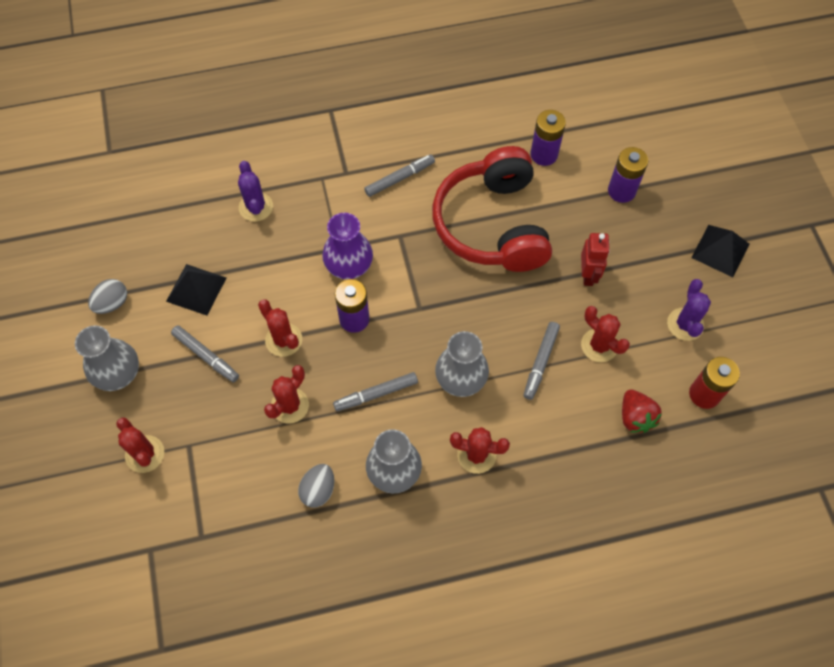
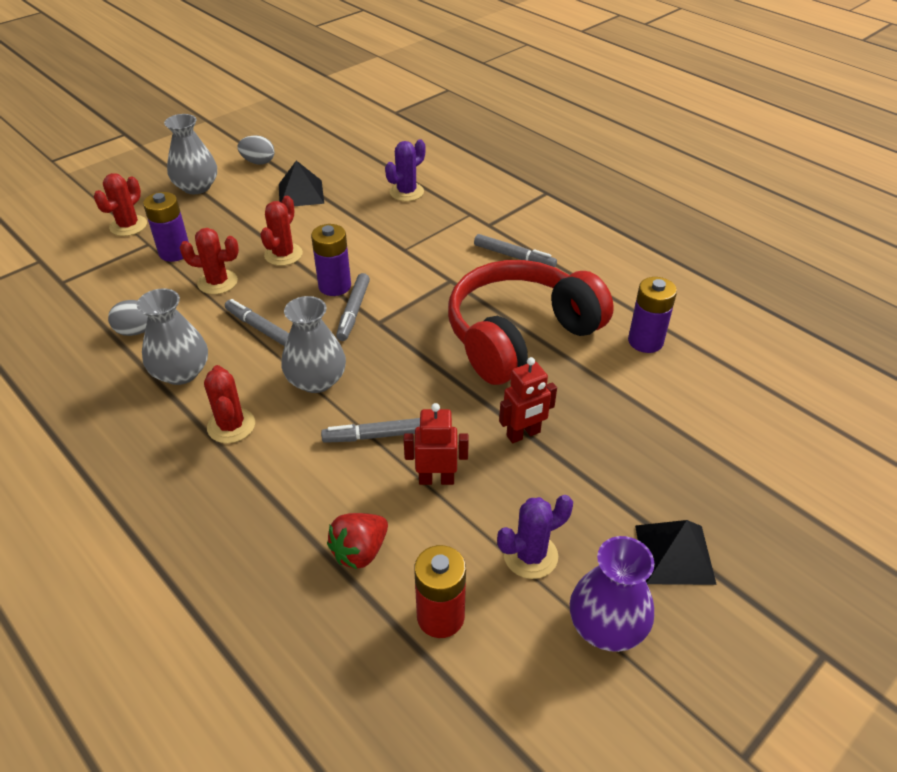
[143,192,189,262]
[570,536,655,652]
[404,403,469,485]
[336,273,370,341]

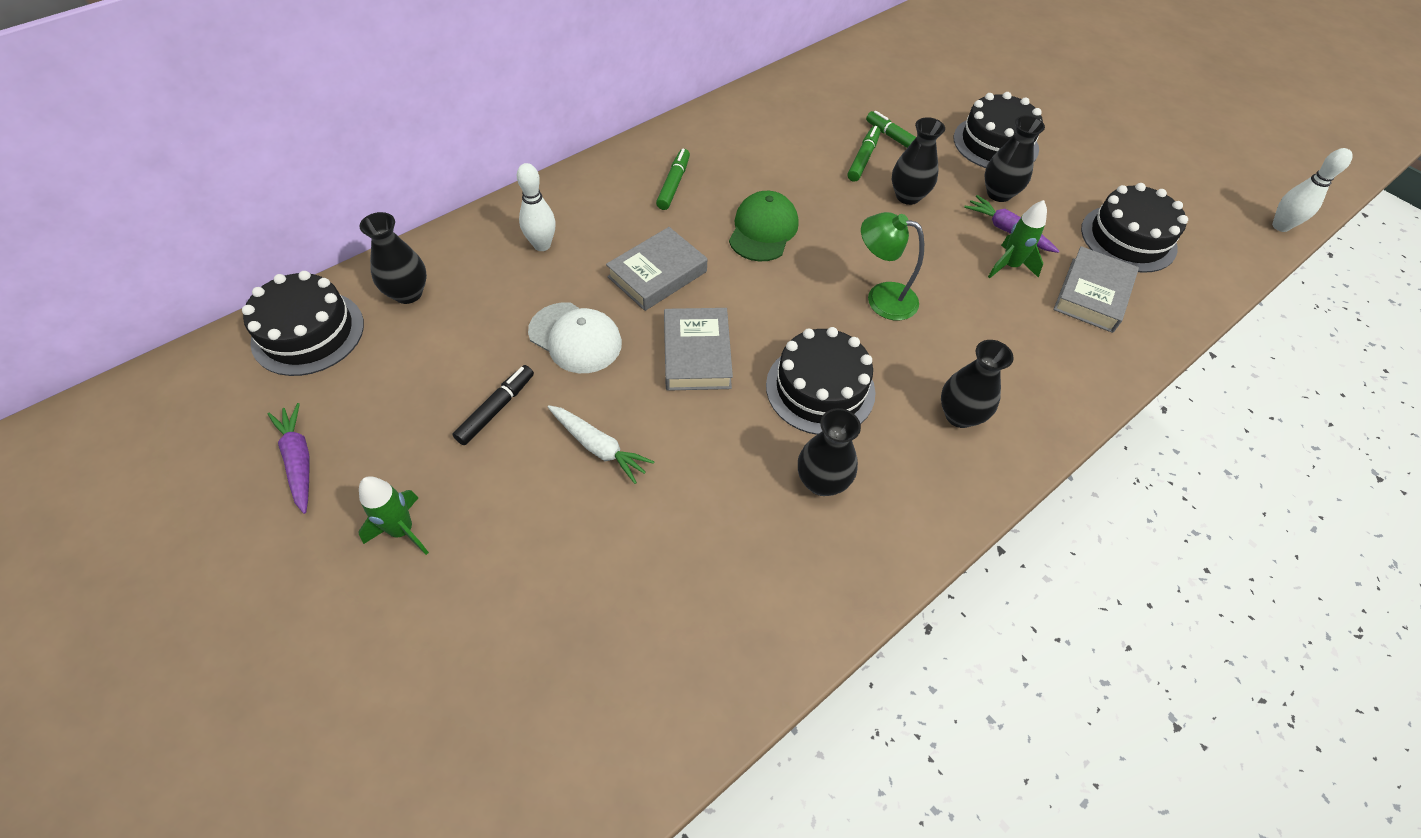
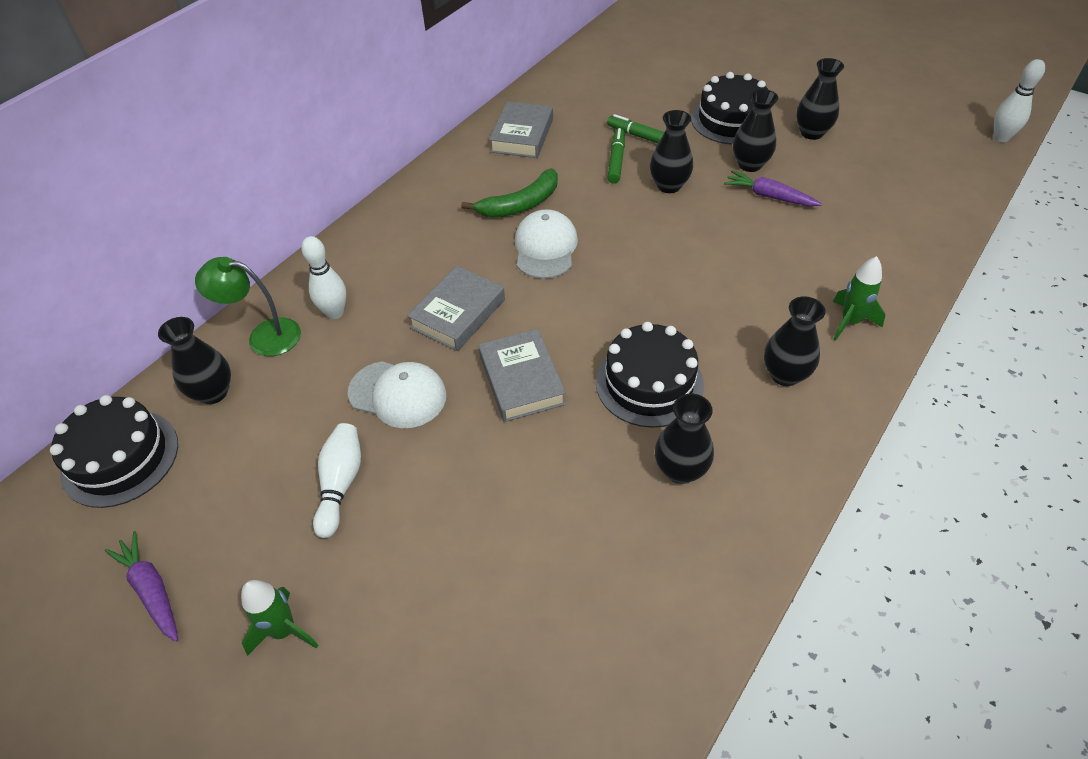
[656,149,690,210] (first image)
[1081,183,1188,273] (first image)
[515,209,578,279]
[833,256,885,341]
[195,257,301,356]
[489,101,553,158]
[313,423,361,538]
[548,405,654,484] (first image)
[796,58,844,140]
[461,168,558,218]

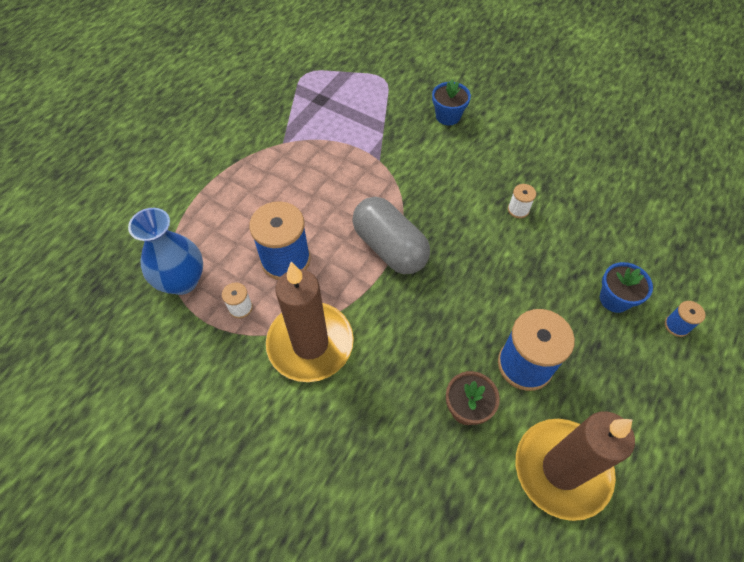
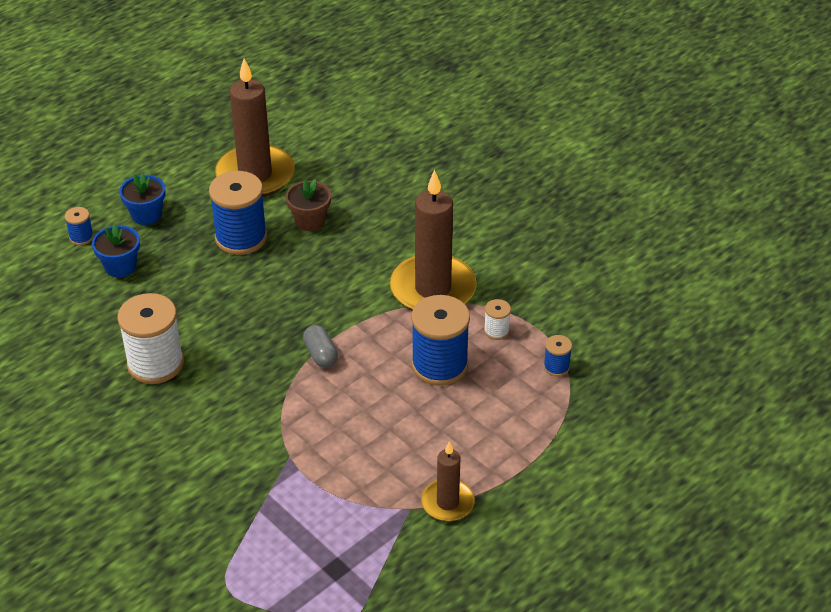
[119,173,166,225]
[117,293,184,384]
[303,325,338,368]
[544,335,572,377]
[421,441,475,522]

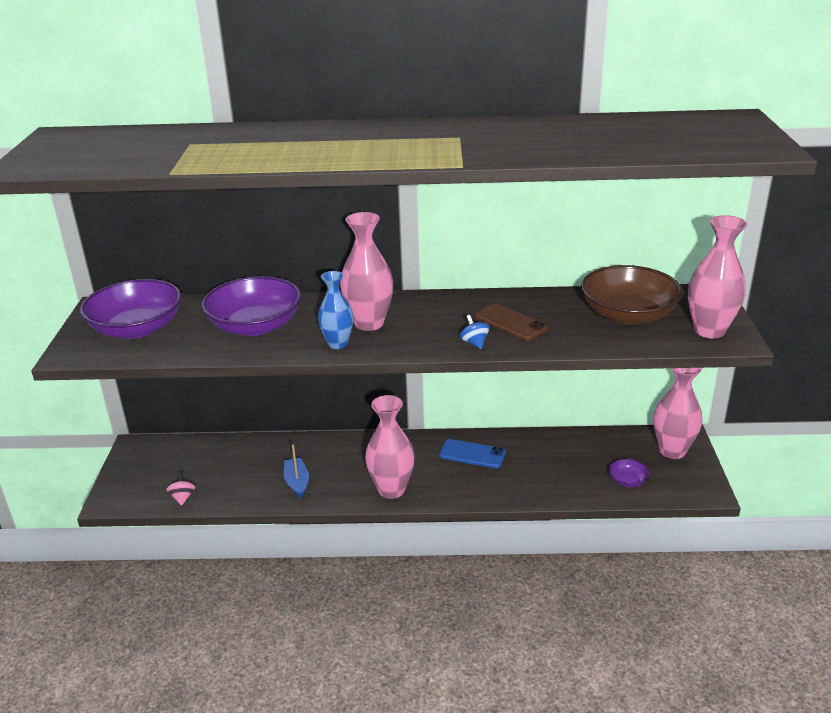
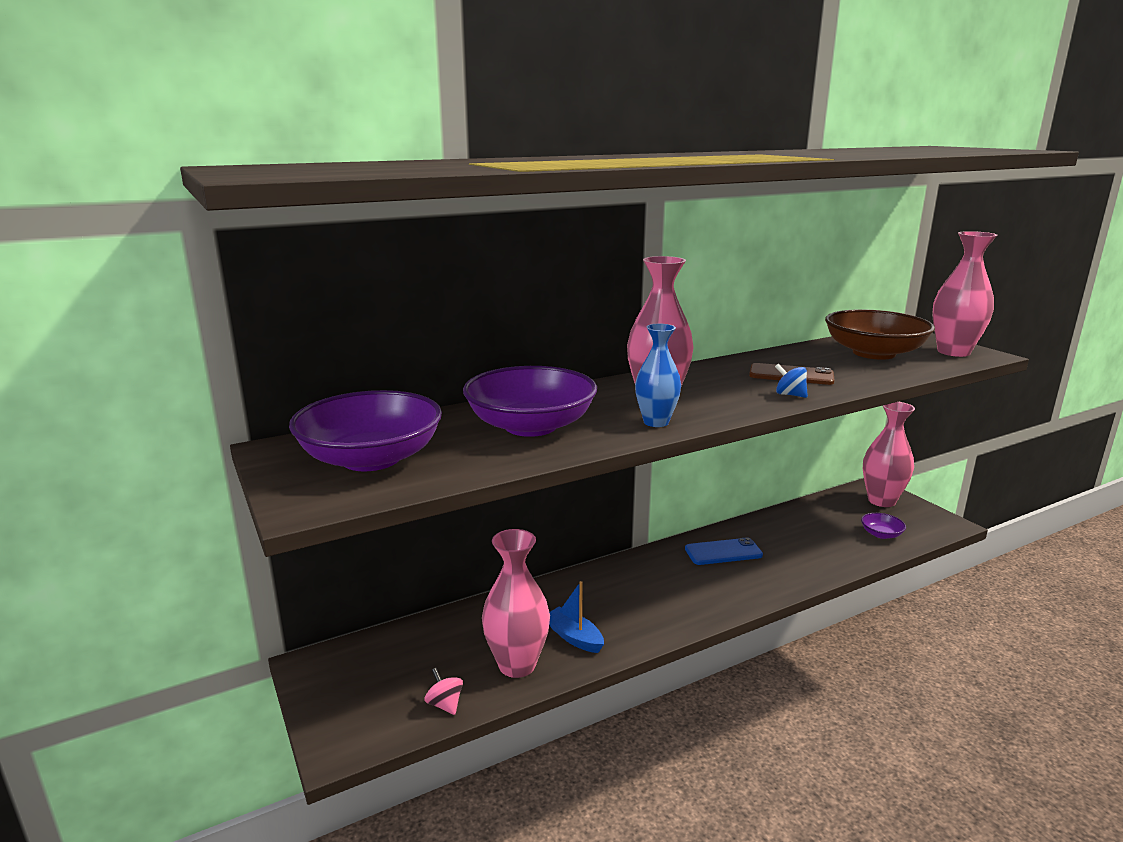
[482,529,550,678]

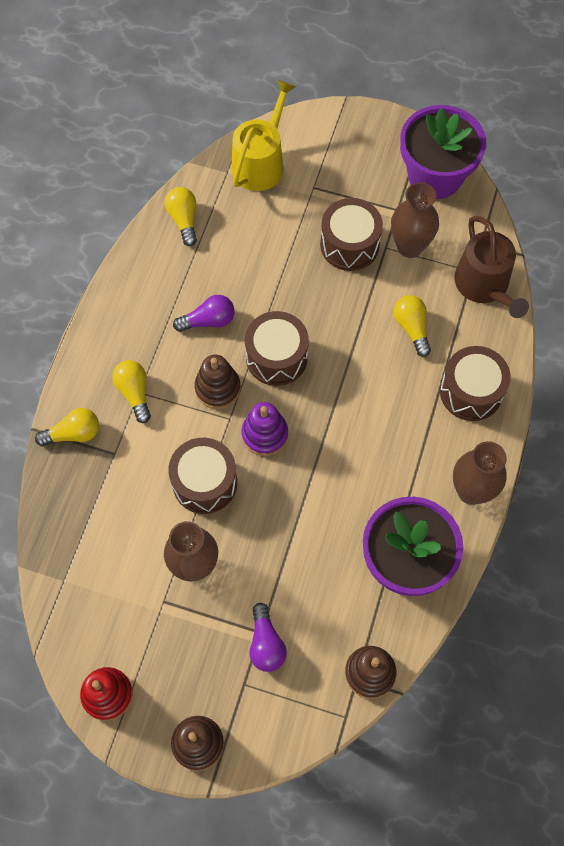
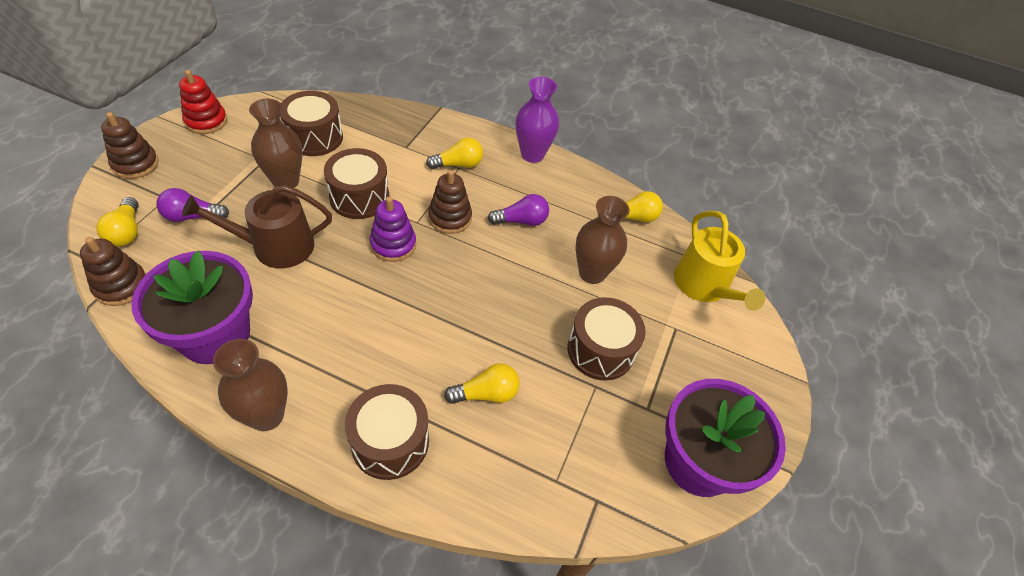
[674,211,765,311]
[576,196,629,284]
[182,185,332,268]
[488,194,549,226]
[280,91,343,156]
[97,197,139,247]
[516,77,559,163]

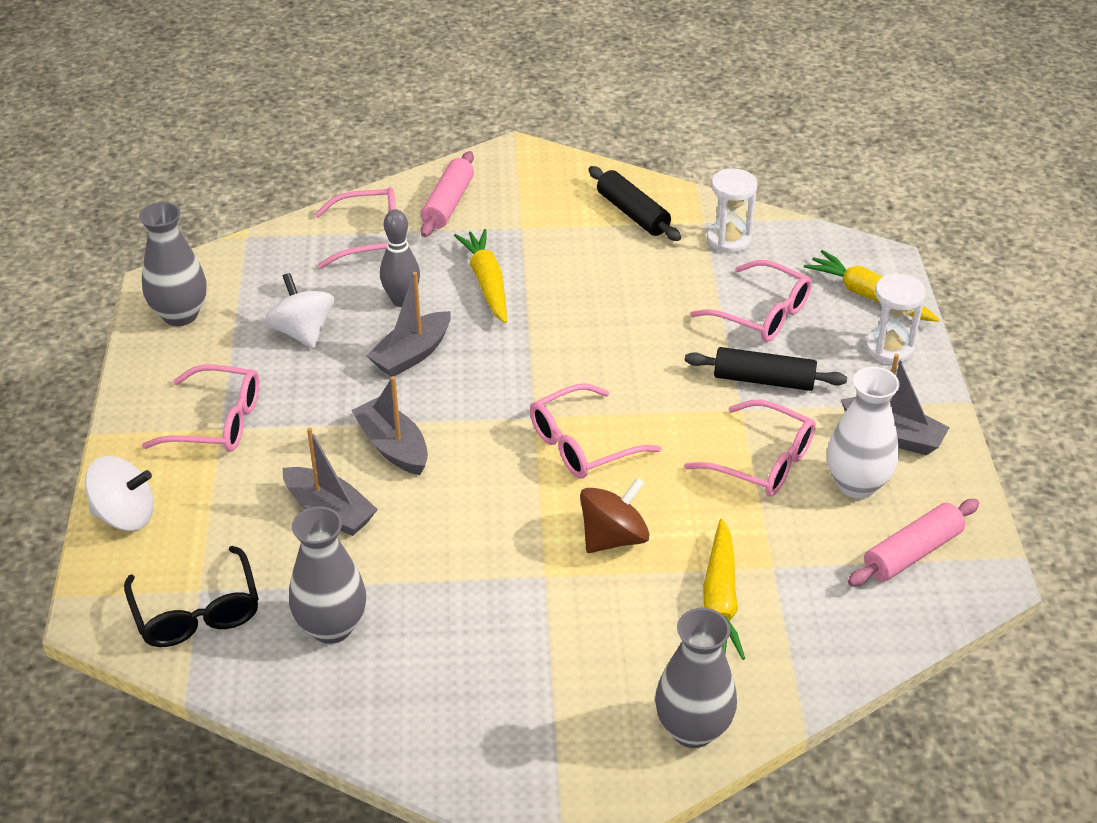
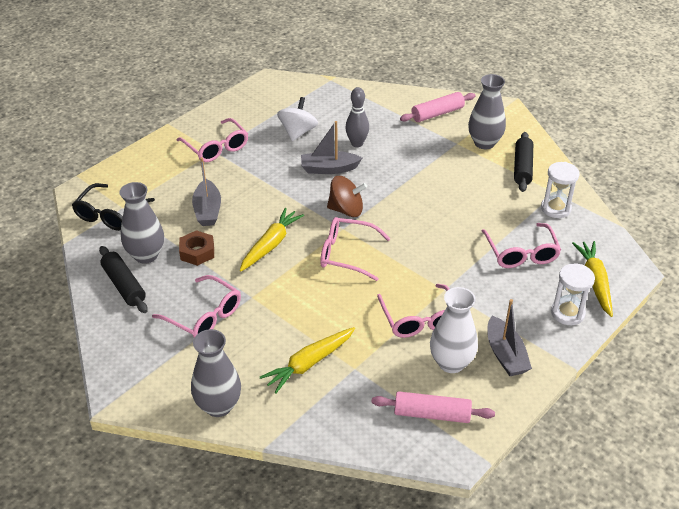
[152,275,241,338]
[468,74,506,149]
[240,208,304,272]
[99,246,148,313]
[351,376,428,475] (first image)
[85,456,154,531] (first image)
[327,176,367,217]
[179,230,214,266]

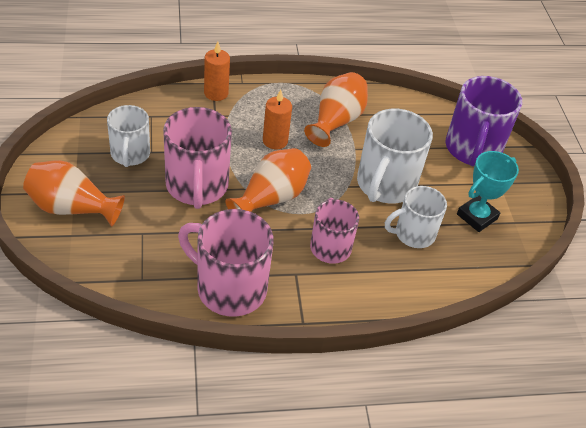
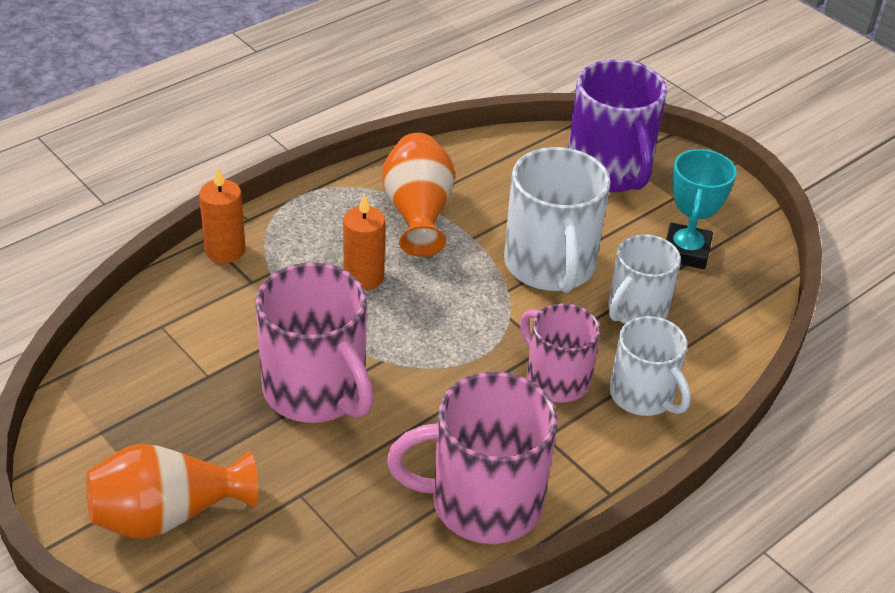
[610,316,691,416]
[225,148,311,212] (first image)

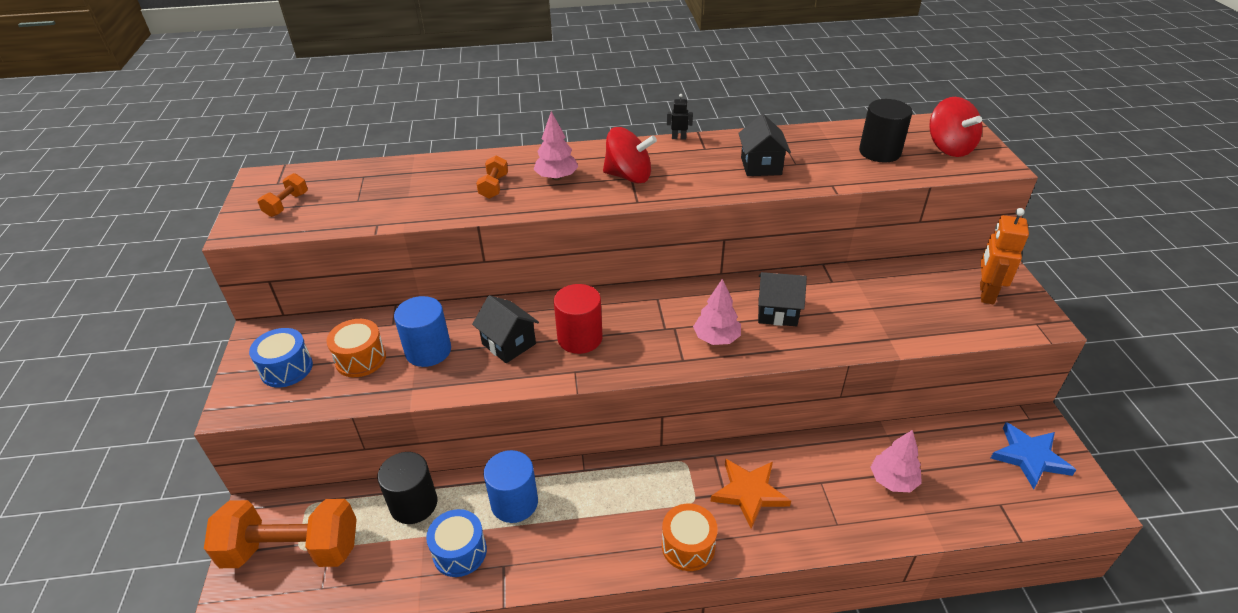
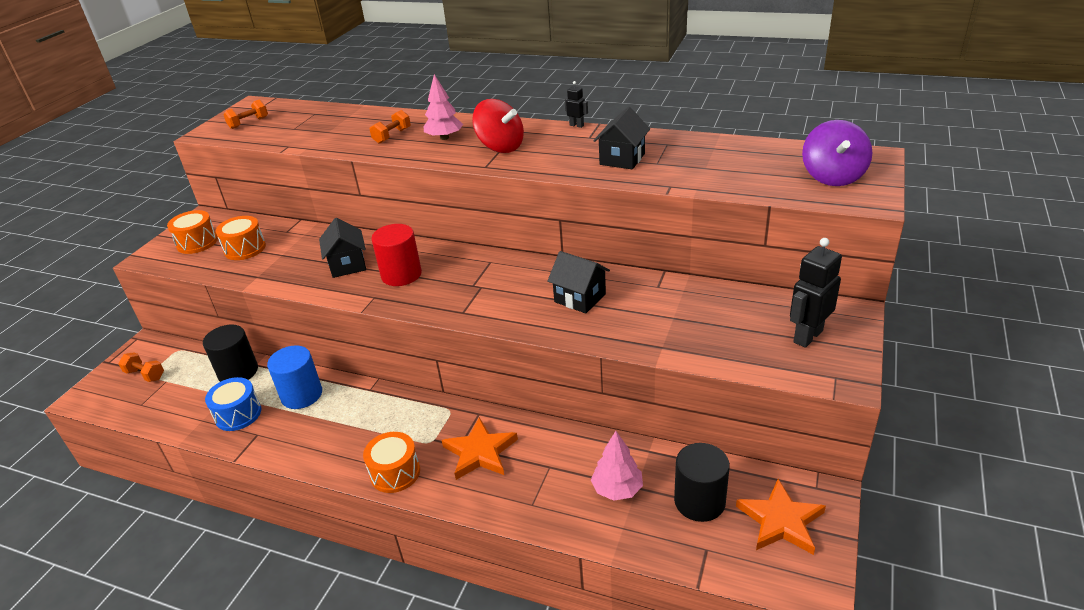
[802,120,872,186]
[674,443,730,522]
[790,238,842,348]
[693,279,741,345] (first image)
[394,296,451,367] (first image)
[167,210,218,254]
[736,479,826,555]
[118,352,164,382]

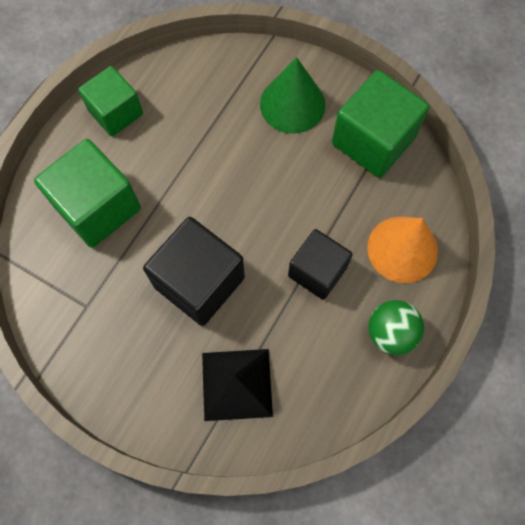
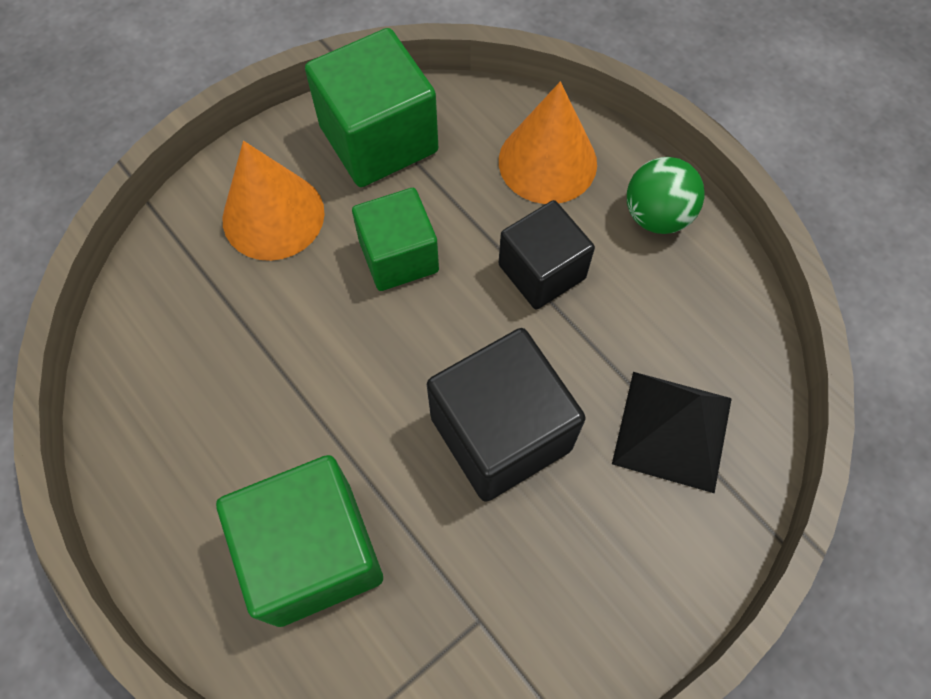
[222,141,325,261]
[352,188,439,291]

